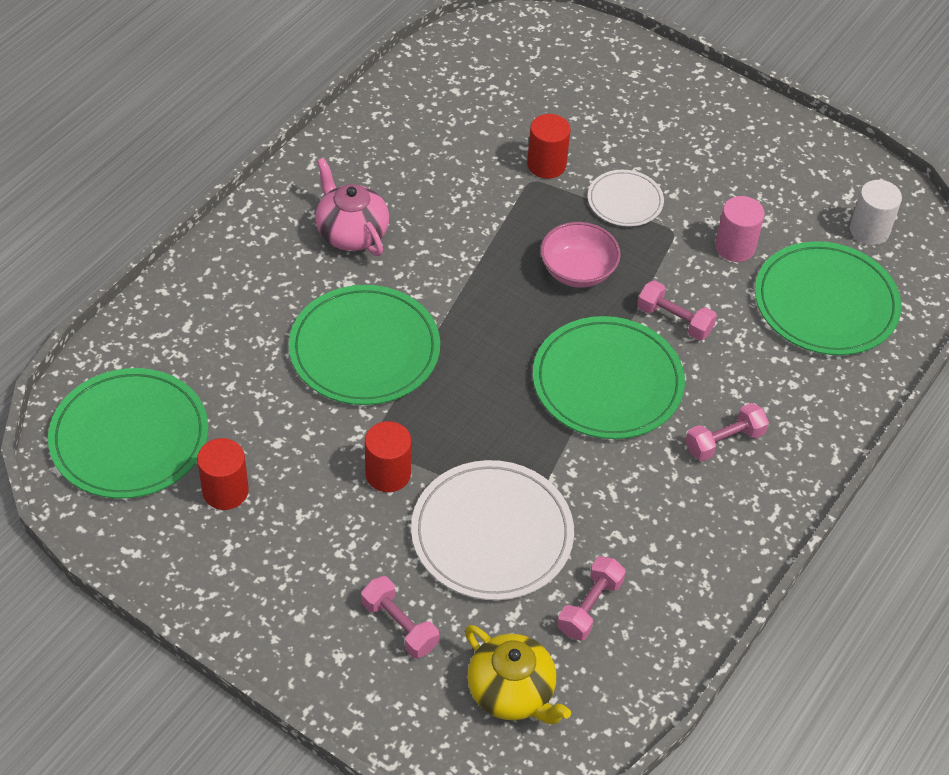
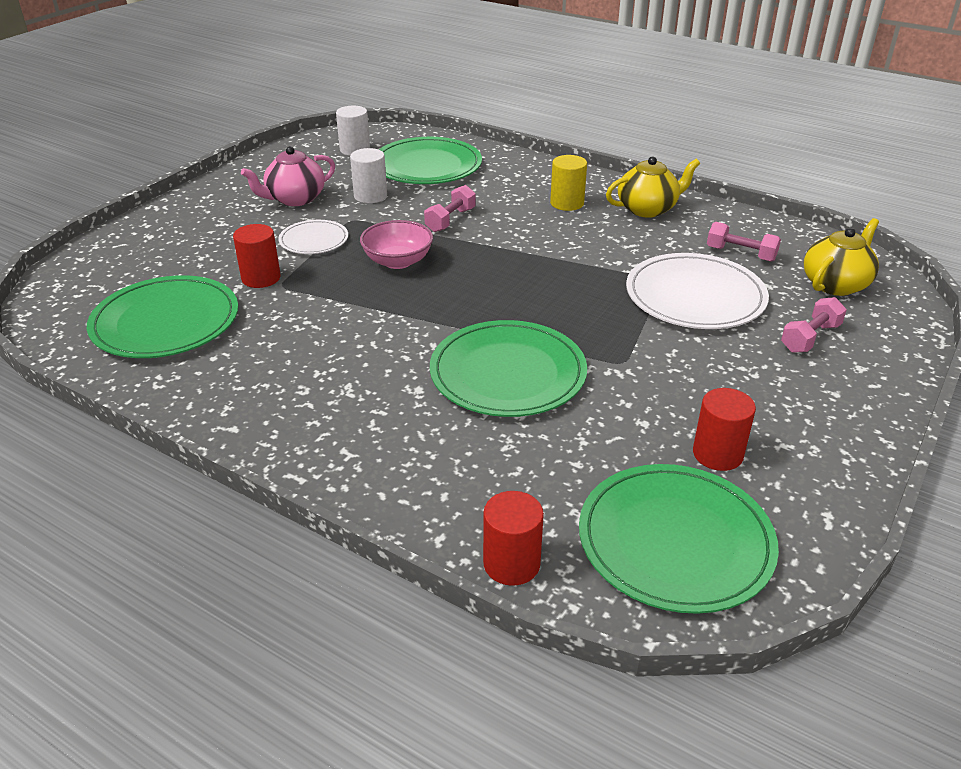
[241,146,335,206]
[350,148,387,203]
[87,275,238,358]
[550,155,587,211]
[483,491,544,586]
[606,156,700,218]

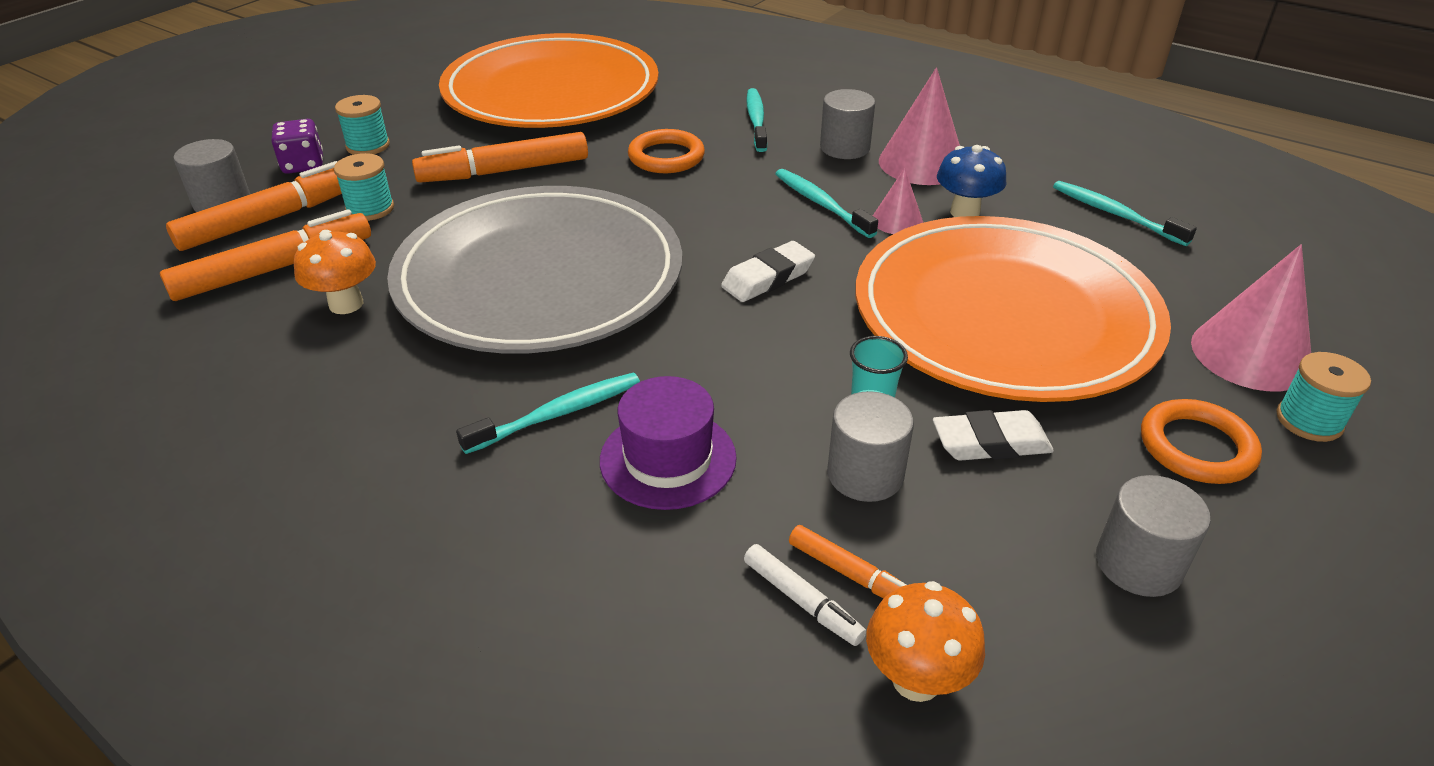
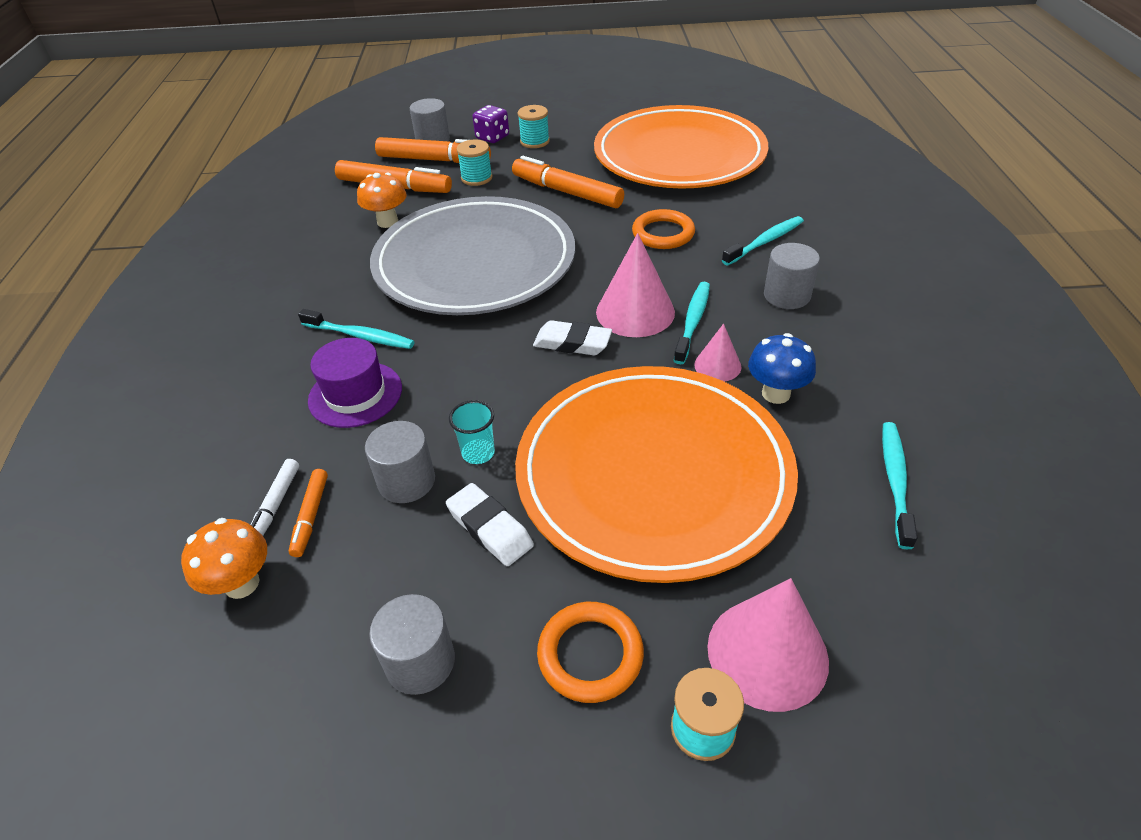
[596,233,675,337]

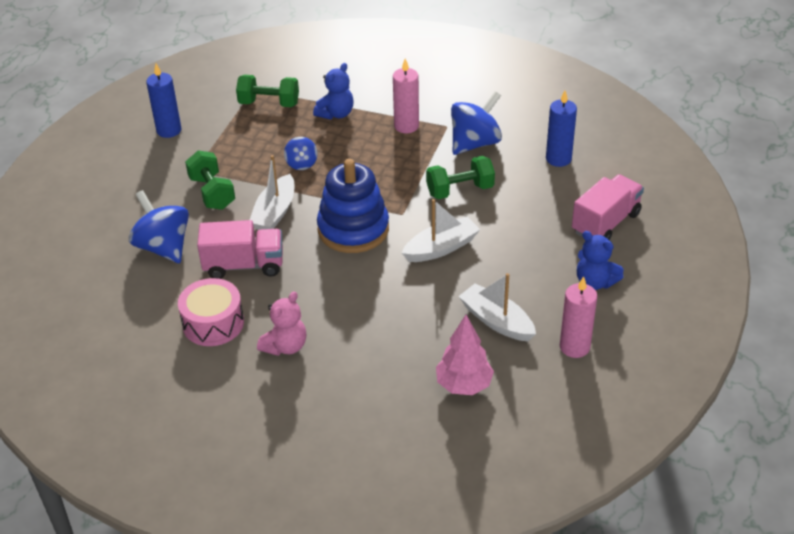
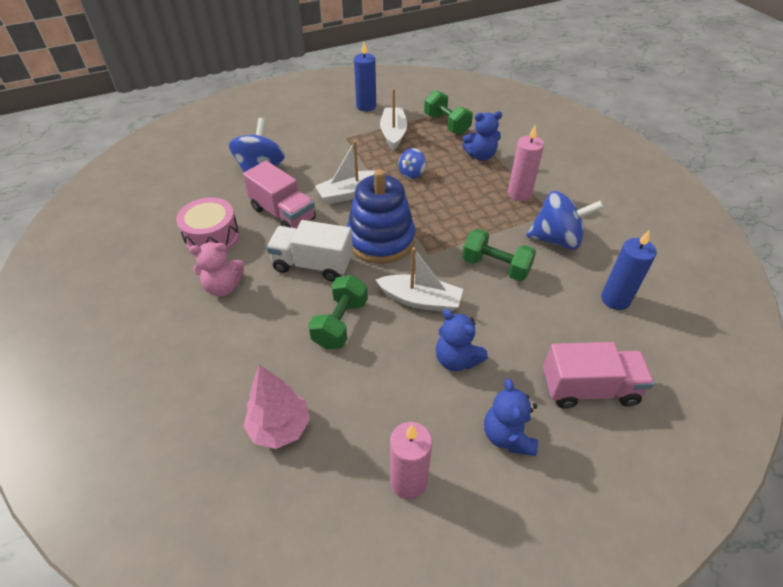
[308,275,368,349]
[380,89,407,150]
[267,220,353,281]
[436,309,488,371]

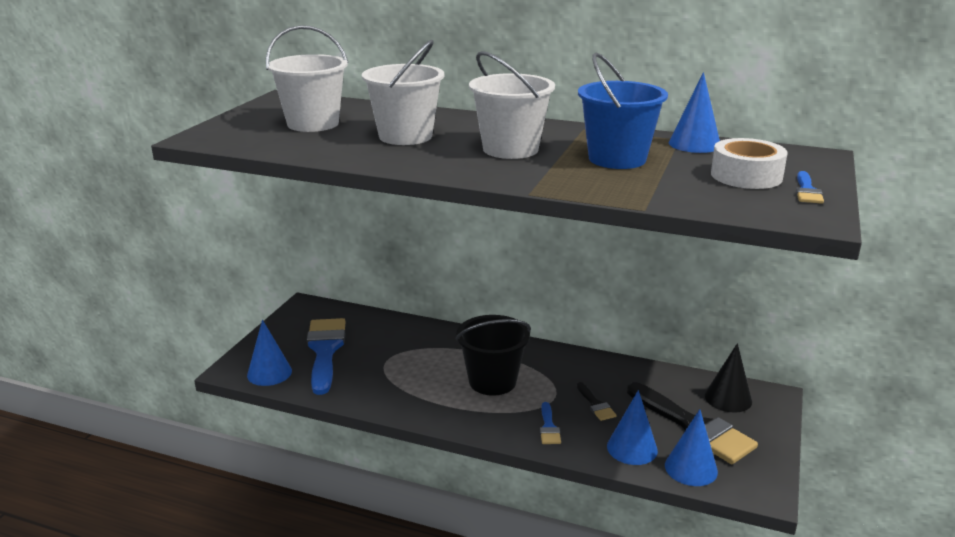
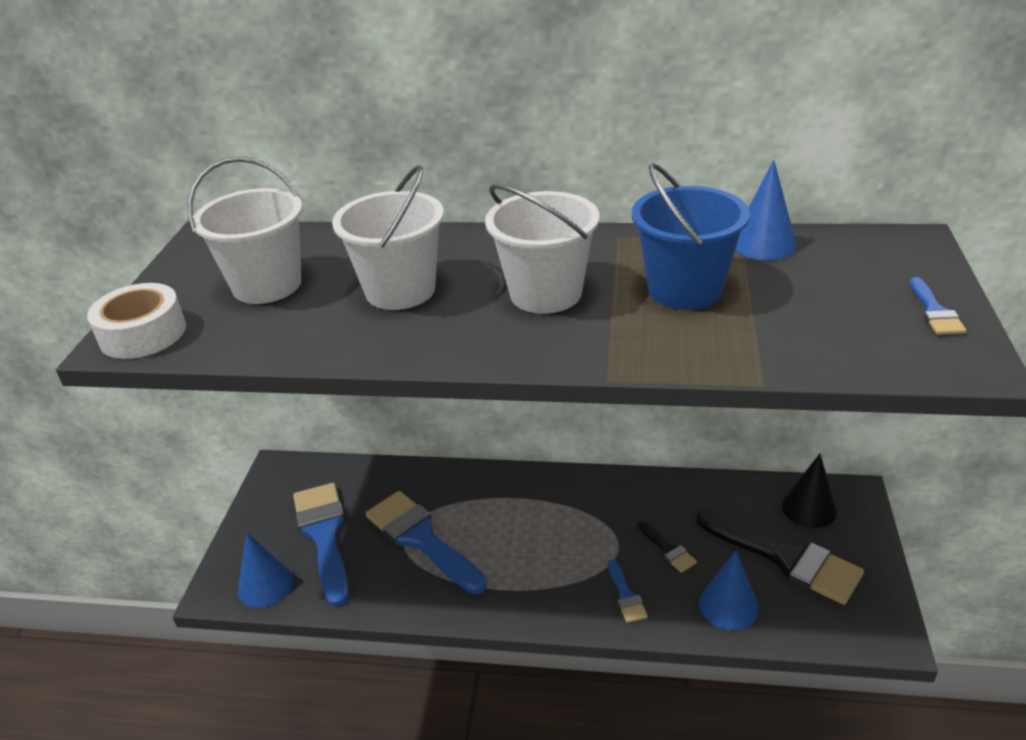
[87,283,186,359]
[455,315,531,396] (first image)
[665,409,718,486] (first image)
[366,491,487,594]

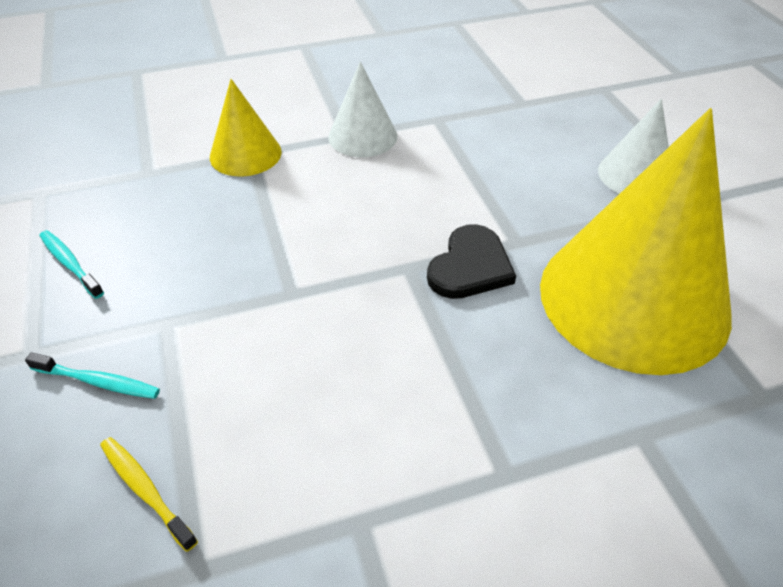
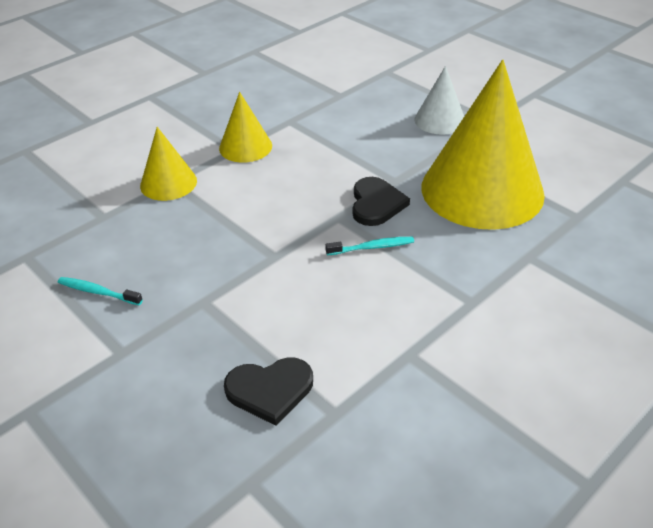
[219,92,272,163]
[325,237,414,255]
[224,358,313,426]

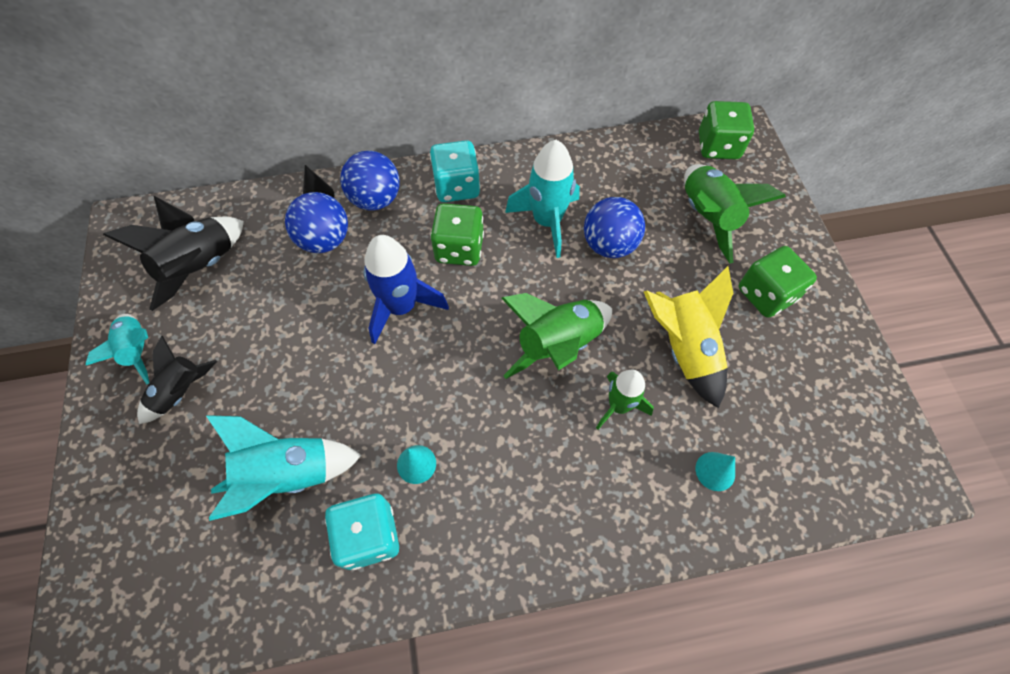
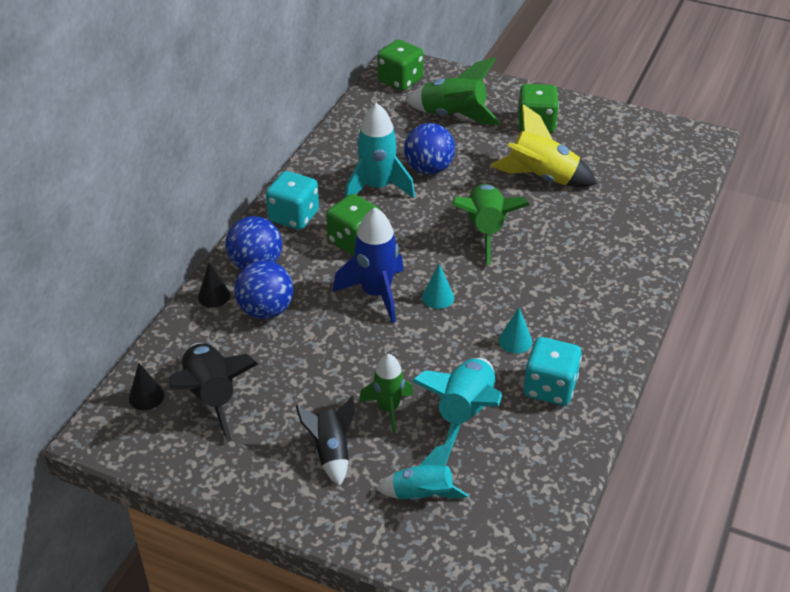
[376,442,469,501]
[359,354,414,433]
[422,263,454,309]

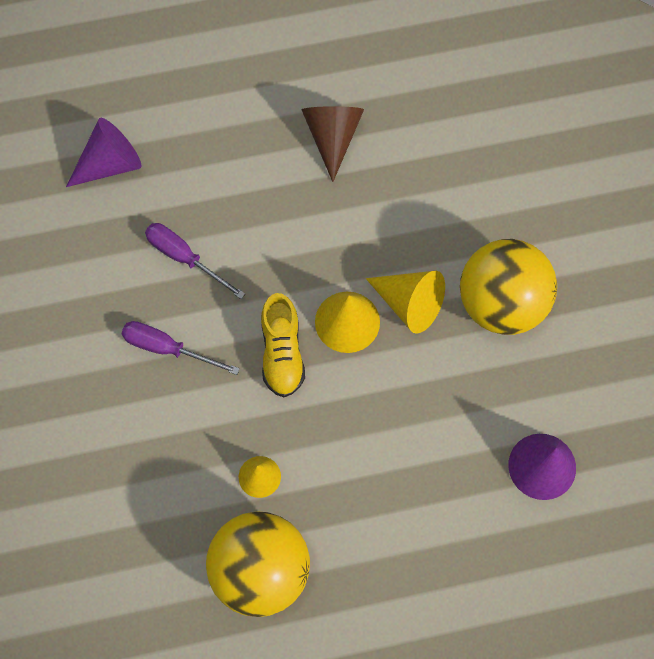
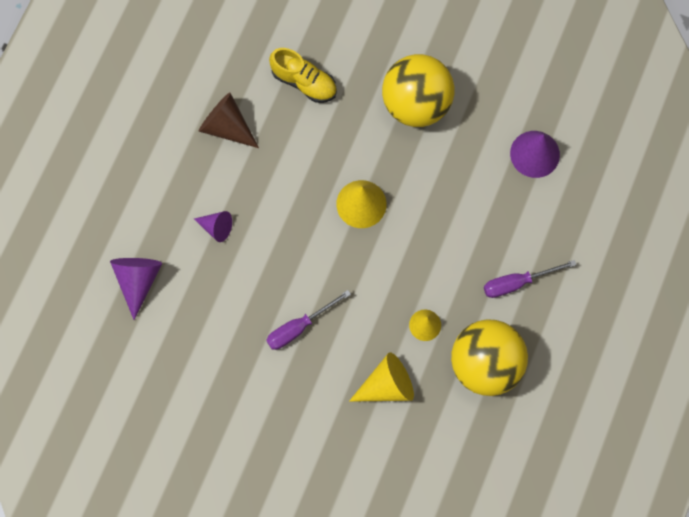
[484,260,576,298]
[349,353,414,402]
[269,48,337,103]
[194,211,232,242]

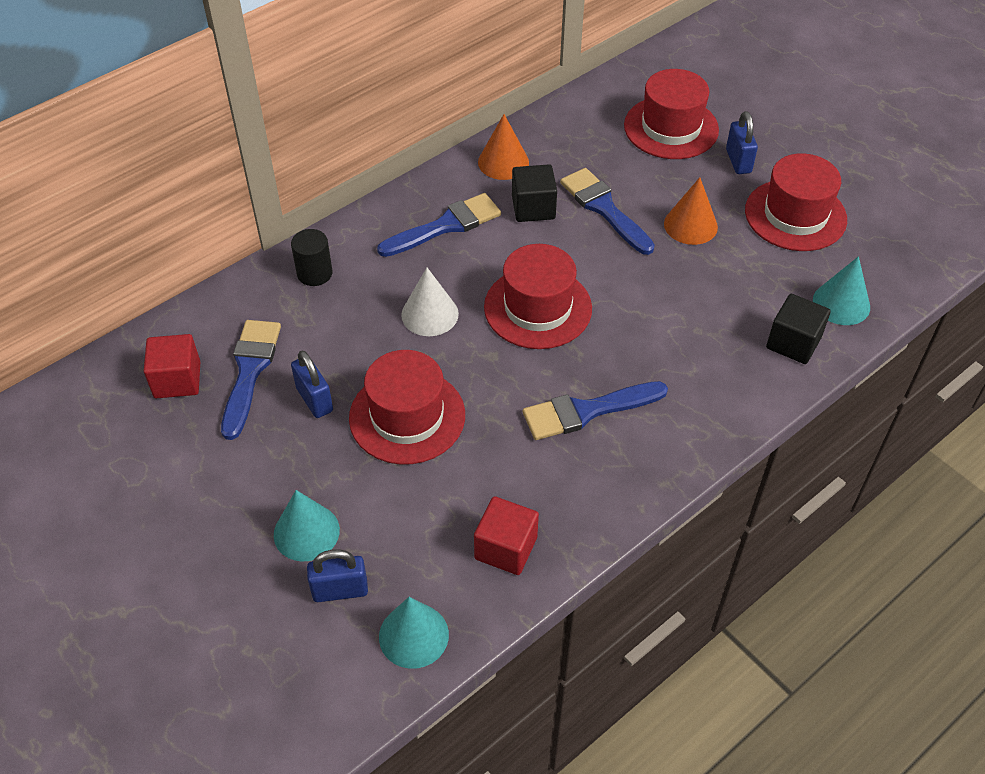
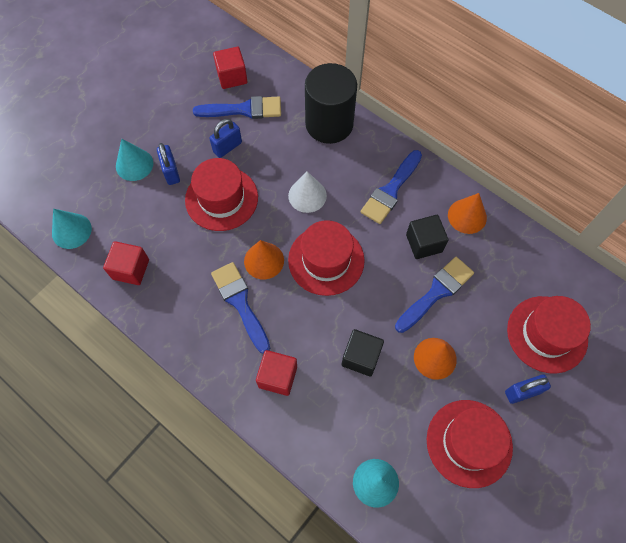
[361,150,422,224]
[305,63,357,144]
[342,329,384,377]
[157,143,180,185]
[244,240,284,279]
[256,350,297,396]

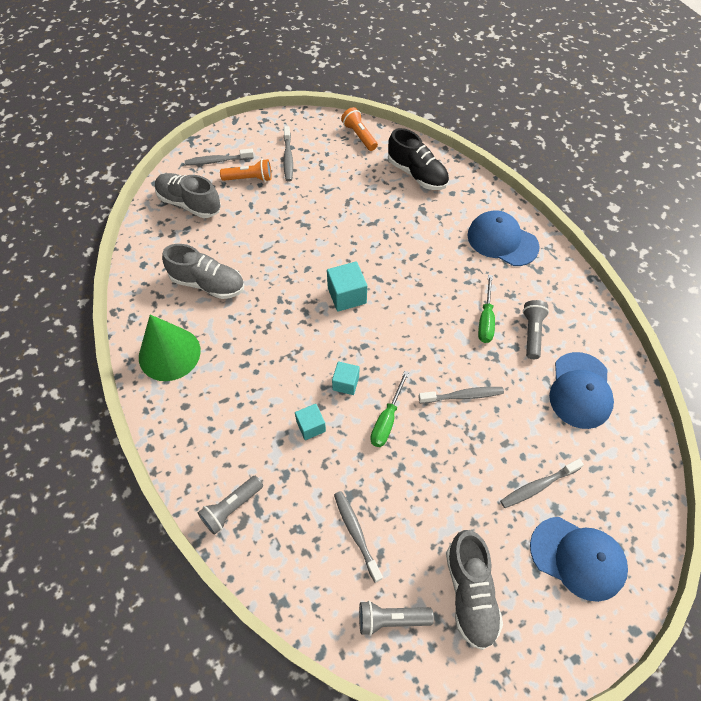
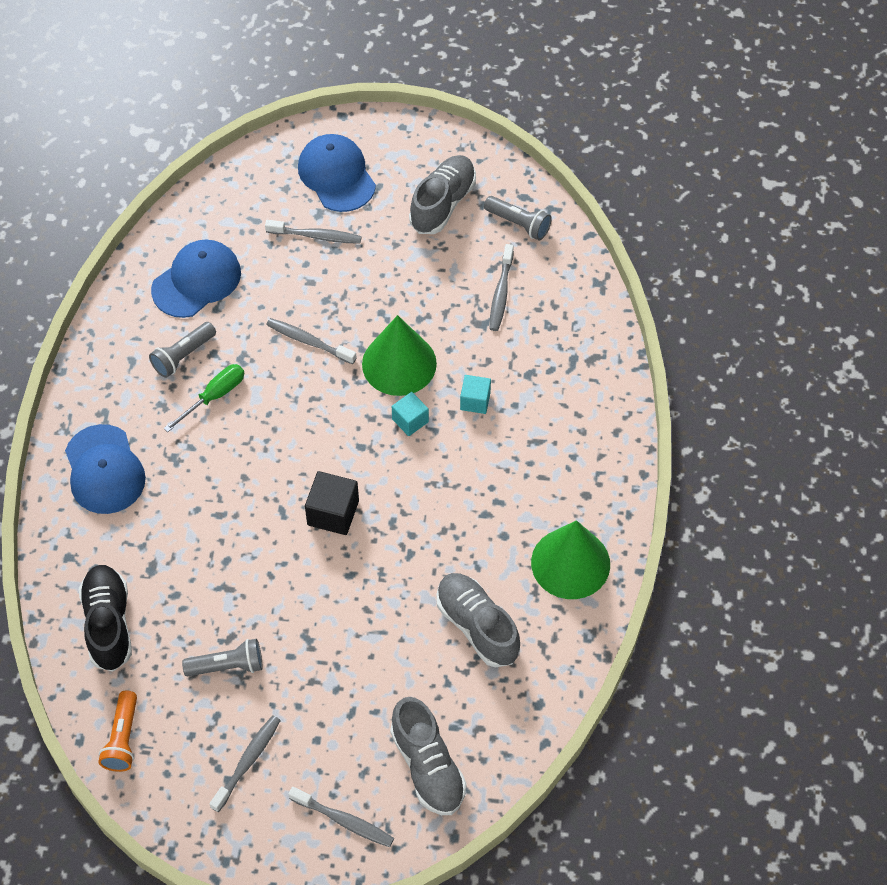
[220,159,272,182] (first image)
[305,471,359,535]
[362,315,437,396]
[182,639,263,676]

